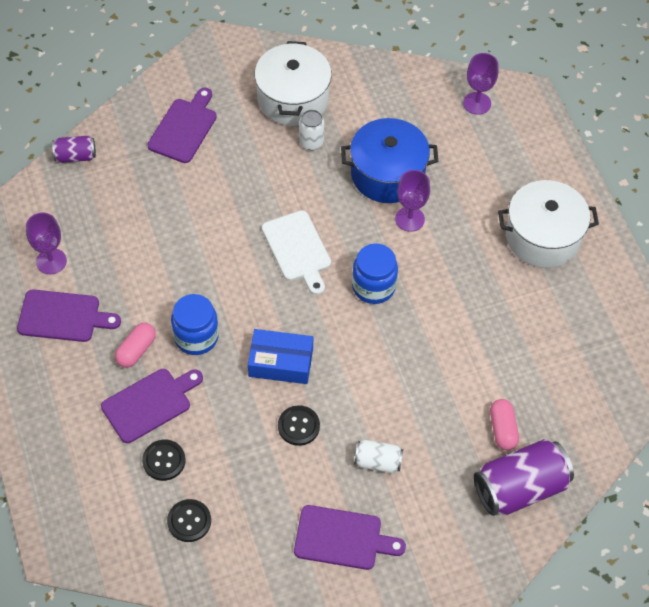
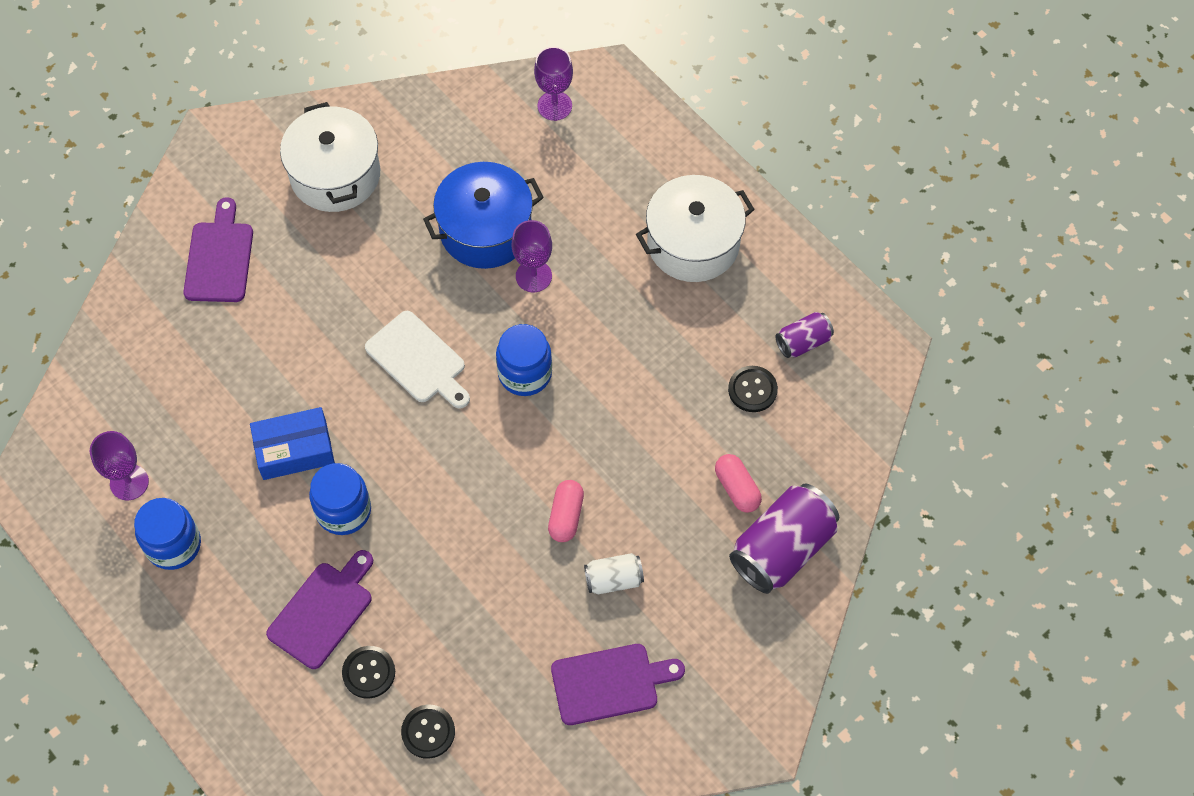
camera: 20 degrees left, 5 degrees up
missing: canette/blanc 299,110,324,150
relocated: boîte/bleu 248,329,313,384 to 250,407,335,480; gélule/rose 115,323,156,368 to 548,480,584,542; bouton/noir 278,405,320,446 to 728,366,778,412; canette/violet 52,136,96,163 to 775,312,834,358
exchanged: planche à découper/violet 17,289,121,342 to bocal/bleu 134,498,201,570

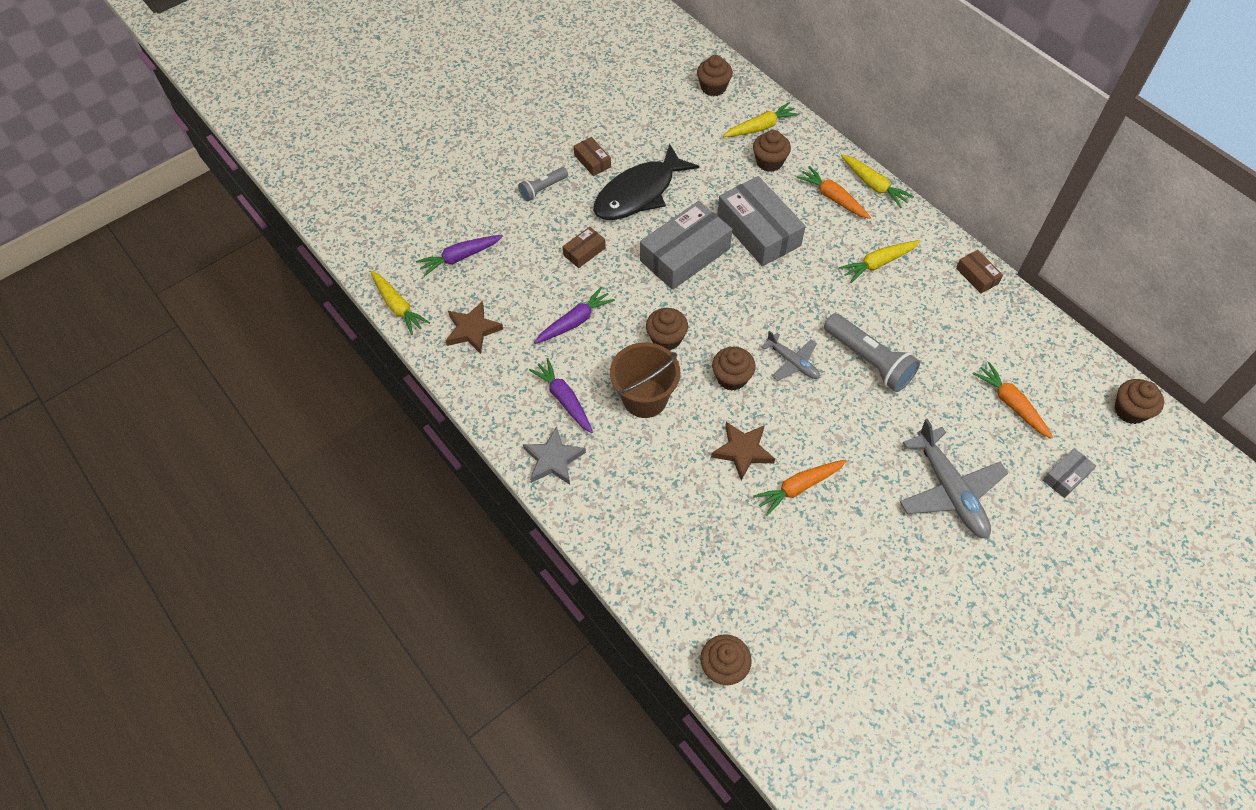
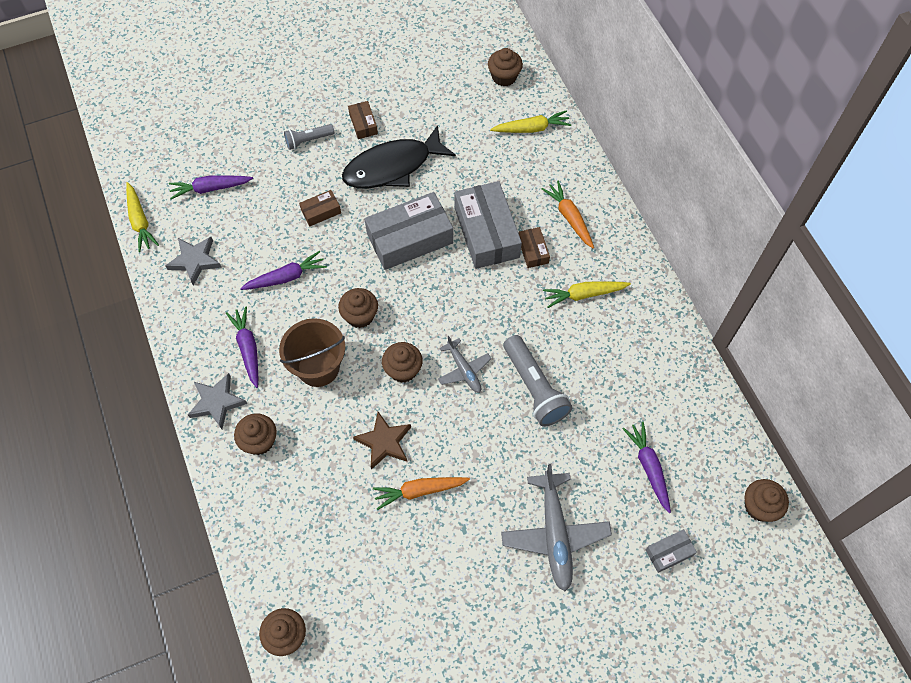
camera: 15 degrees right, 5 degrees up
missing: carotte/jaune 841,155,914,208
relocated: muffin/marron 753,130,791,172 to 234,413,277,455; boîte/marron 956,250,1003,294 to 519,227,550,268
colour: étoile/marron 445,301,503,354 to étoile/gris 165,237,222,286; carotte/orange 973,362,1053,439 to carotte/violet 623,422,671,513

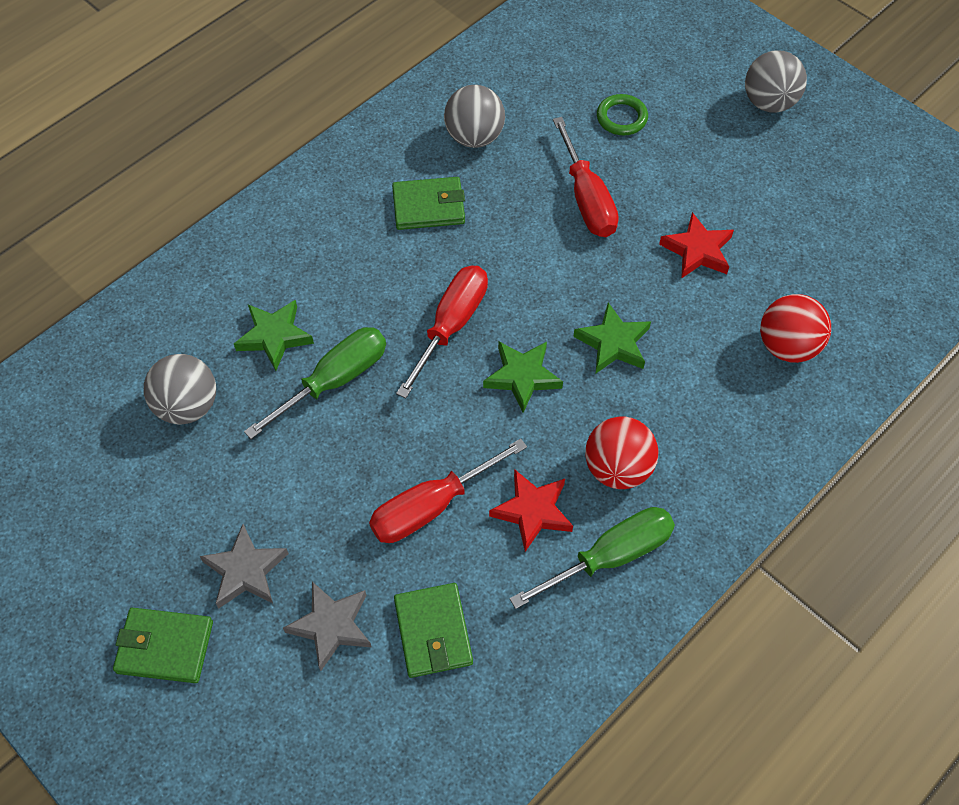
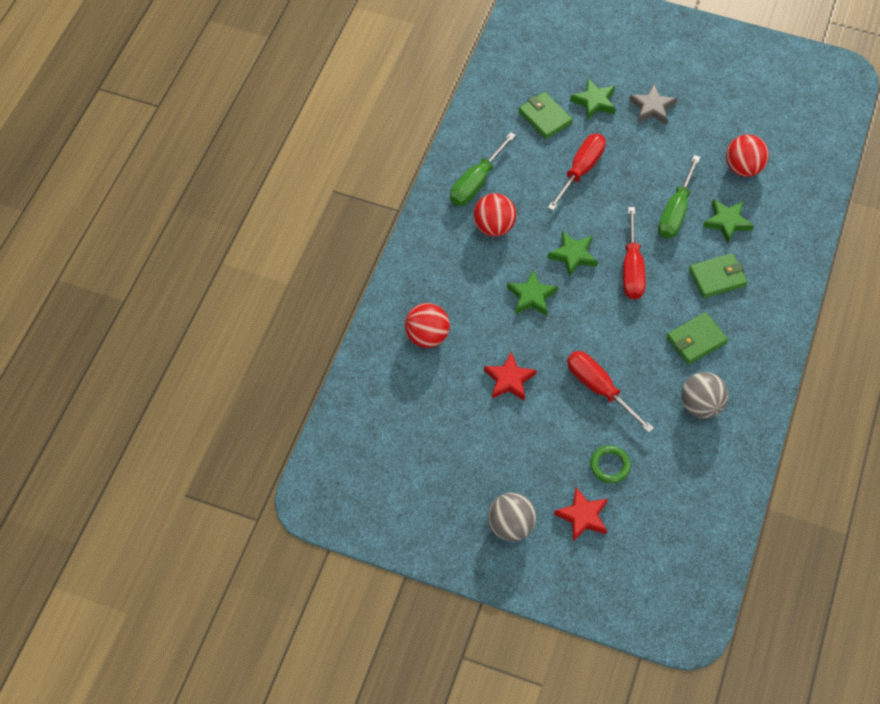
camera: 155 degrees right, 0 degrees up
relocated: étoile/rouge 489,469,573,552 to 554,488,608,542; portefeuille/vert 113,608,213,683 to 689,253,748,298
colour: étoile/gris 283,582,371,671 to étoile/vert 570,79,616,120; balle/gris 144,354,216,425 to balle/rouge 726,134,769,177

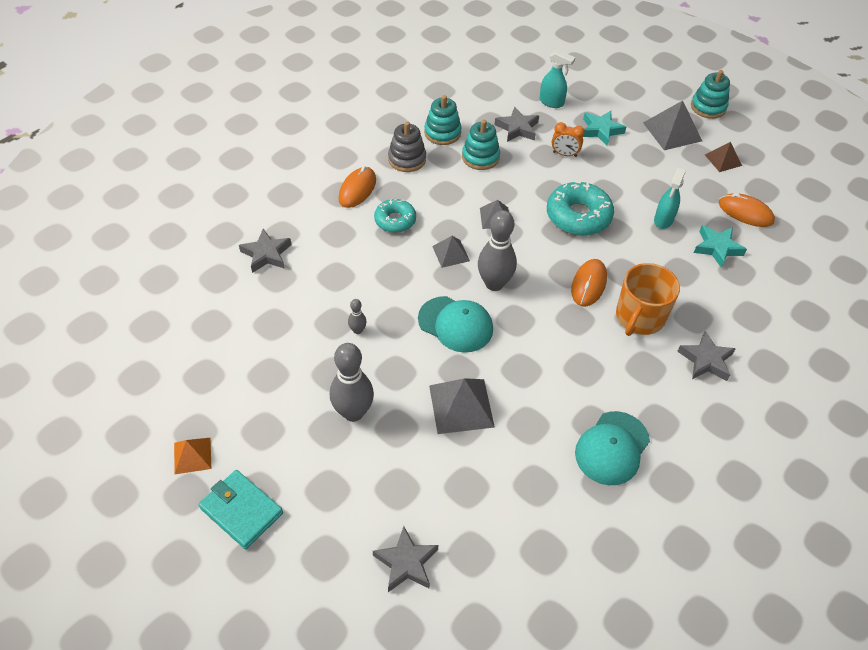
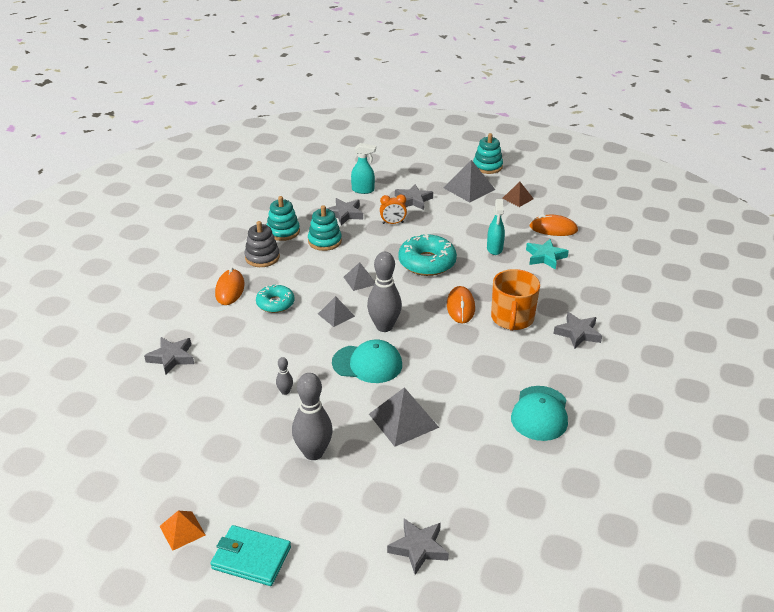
camera: 20 degrees left, 15 degrees down
colour: étoile/turquoise 583,111,626,146 to étoile/gris 395,184,433,210

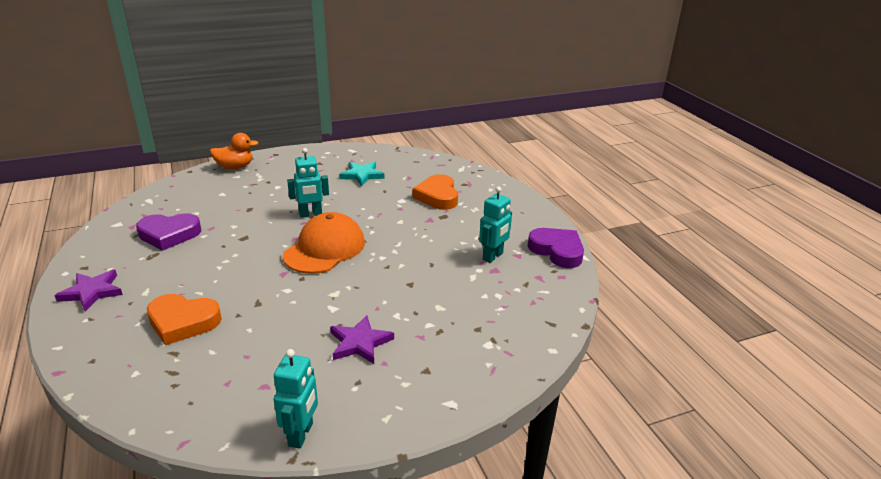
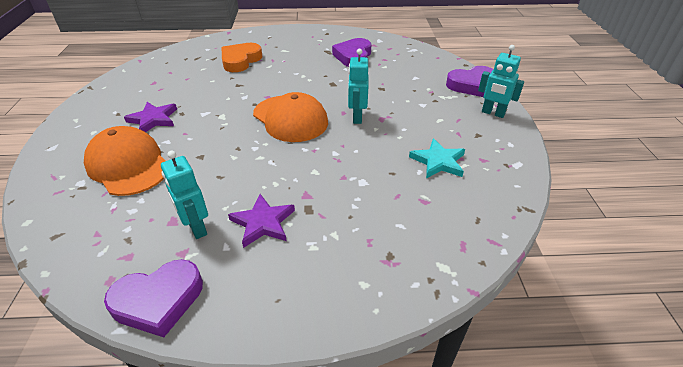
camera: 110 degrees right, 10 degrees up
missing: cœur/orange 413,174,458,210
appeared: casquette/orange 84,126,166,196
relocated: étoile/violet 54,270,123,312 to 228,194,295,248; robot/turquoise 274,349,318,449 to 478,45,524,118
exchanged: canard/orange 210,133,258,169 to cœur/violet 446,66,493,97

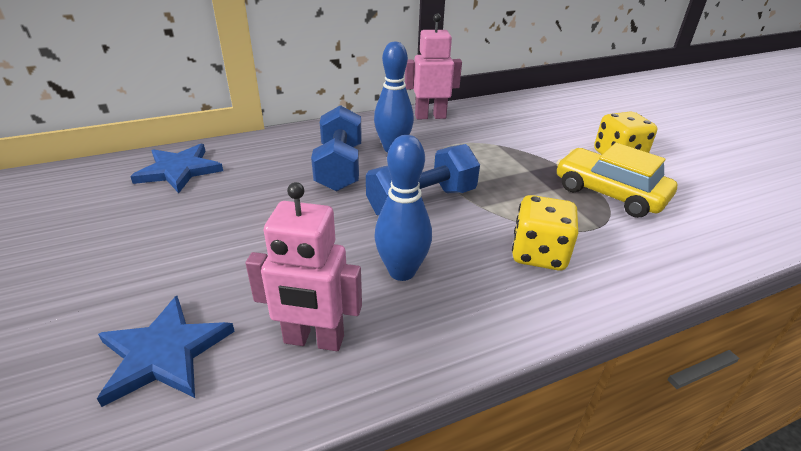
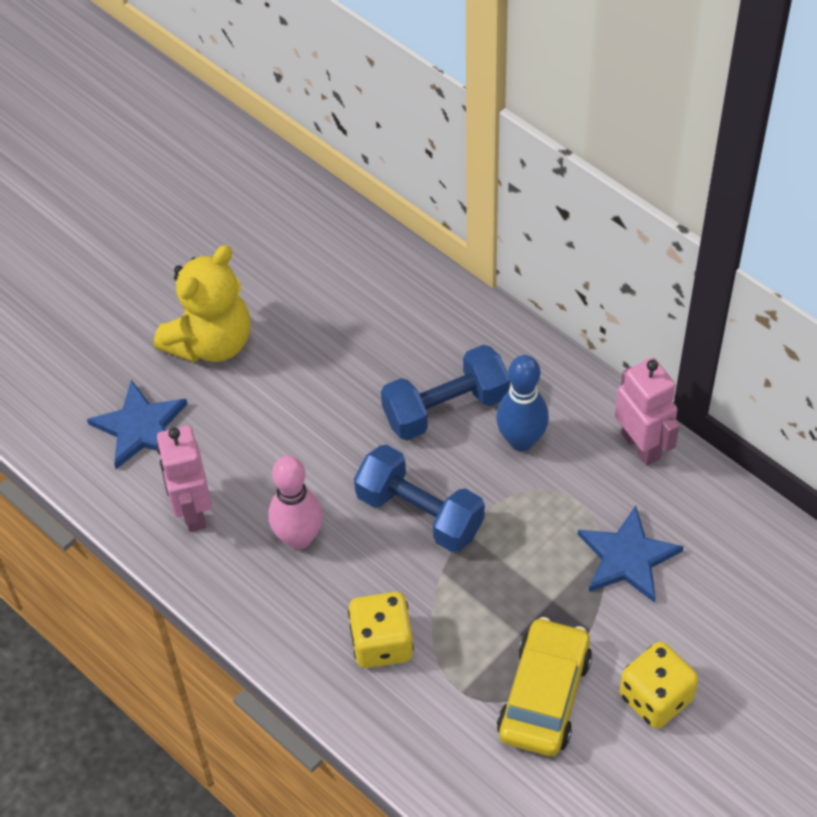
camera: 70 degrees right, 20 degrees up
appeared: ours en peluche/jaune 154,245,250,363
relocated: étoile/bleu 130,144,223,193 to 578,506,684,603
colour: quille/bleu 374,135,432,281 to quille/rose 268,456,323,549

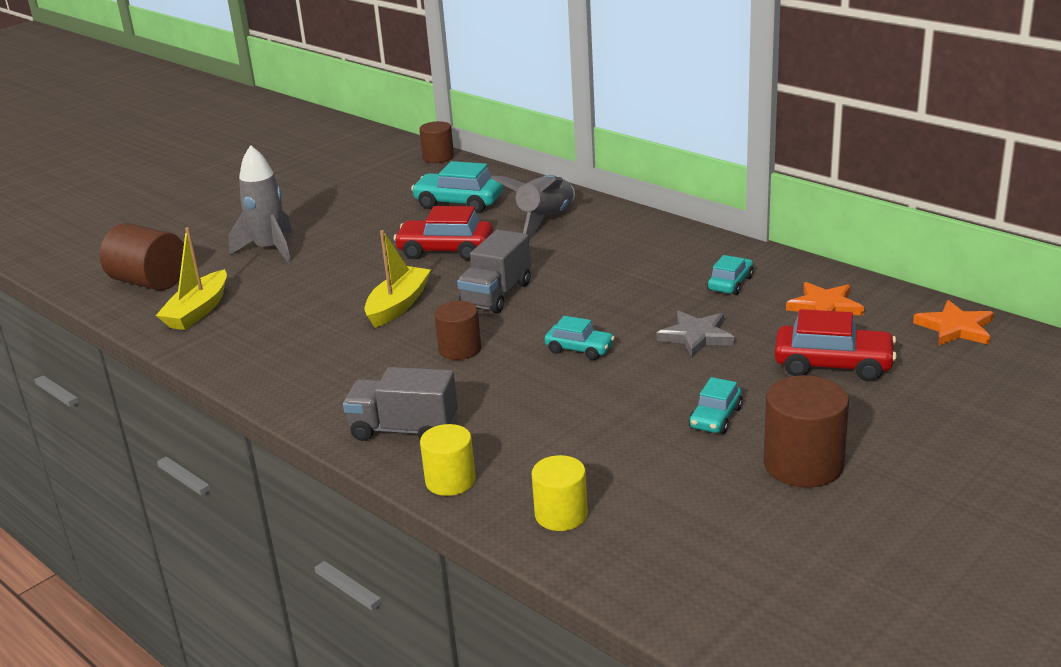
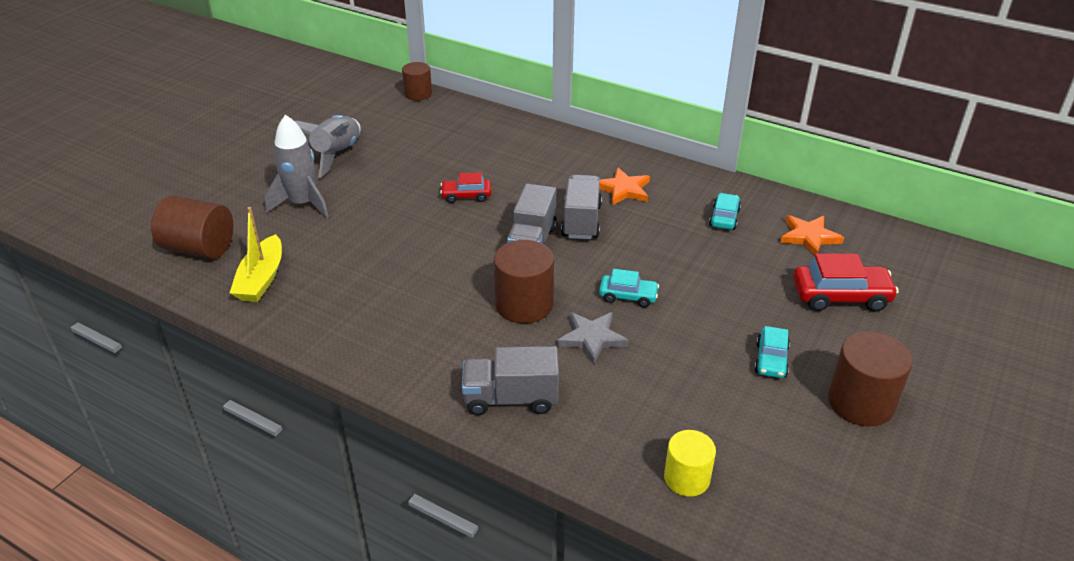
camera: 15 degrees left, 10 degrees up
missing: bateau/jaune 364,230,431,328; voiture/turquoise 411,161,503,213; cylindre/jaune 420,424,476,496
appeared: camion/gris 561,174,602,239
relocated: fusée/gris 491,175,575,238 to 295,115,361,178; étoile/gris 656,311,735,357 to 557,312,629,364; étoile/orange 913,300,994,346 to 599,167,650,205
size: voiture/rouge 394,206,493,260 = 440,172,491,203 x0.60; cylindre/marron 434,301,481,360 = 494,240,554,323 x1.54

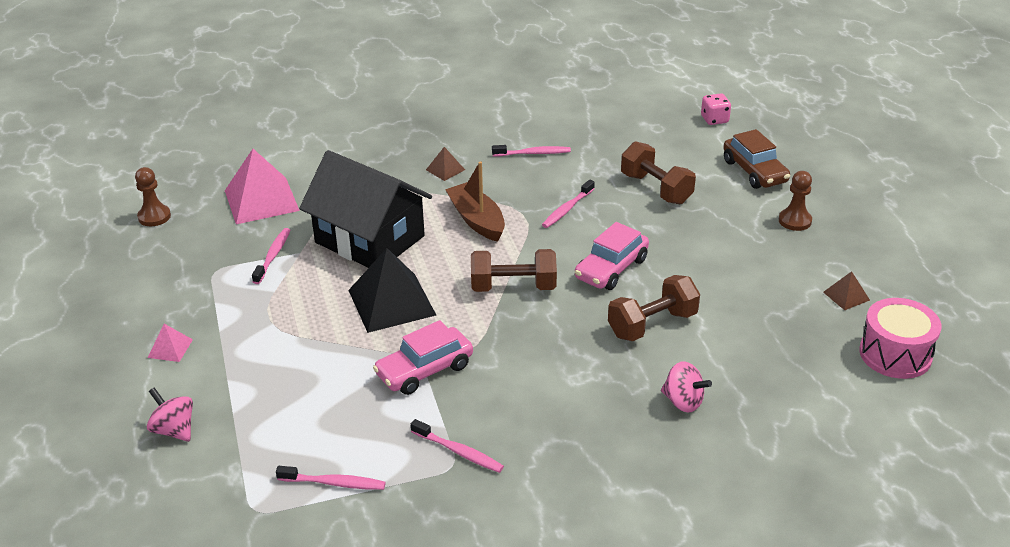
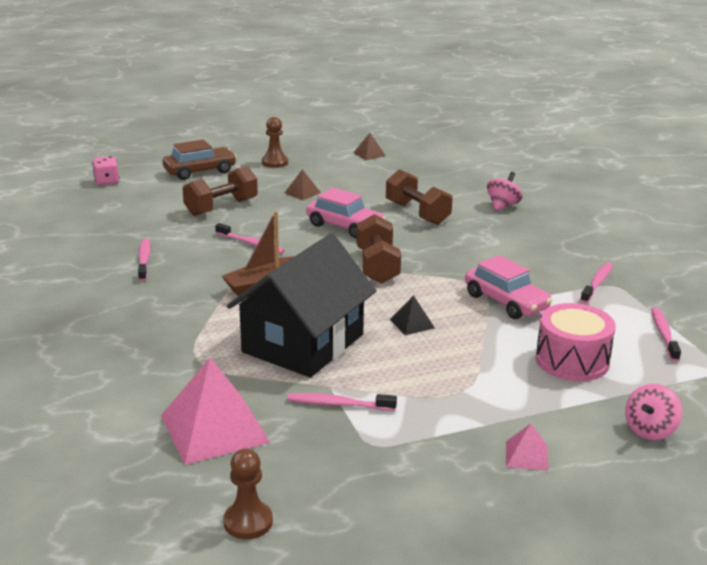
camera: 95 degrees left, 10 degrees down
relocated: pyramide/marron 426,147,465,181 to 285,169,321,200; tambour/rose 859,298,942,379 to 536,303,616,381
size: pyramide/noir 348,248,436,333 = 390,295,435,335 x0.46

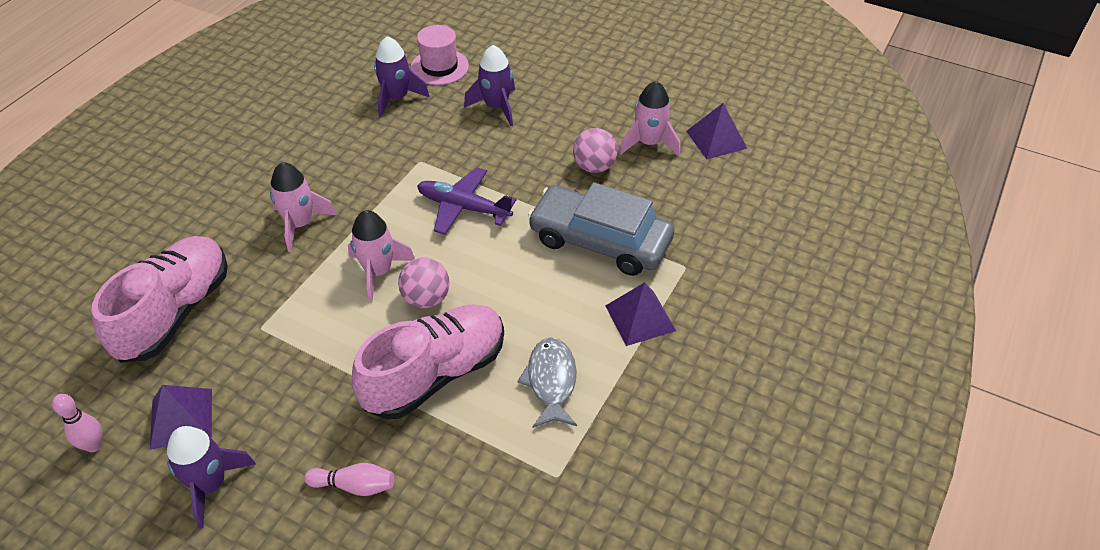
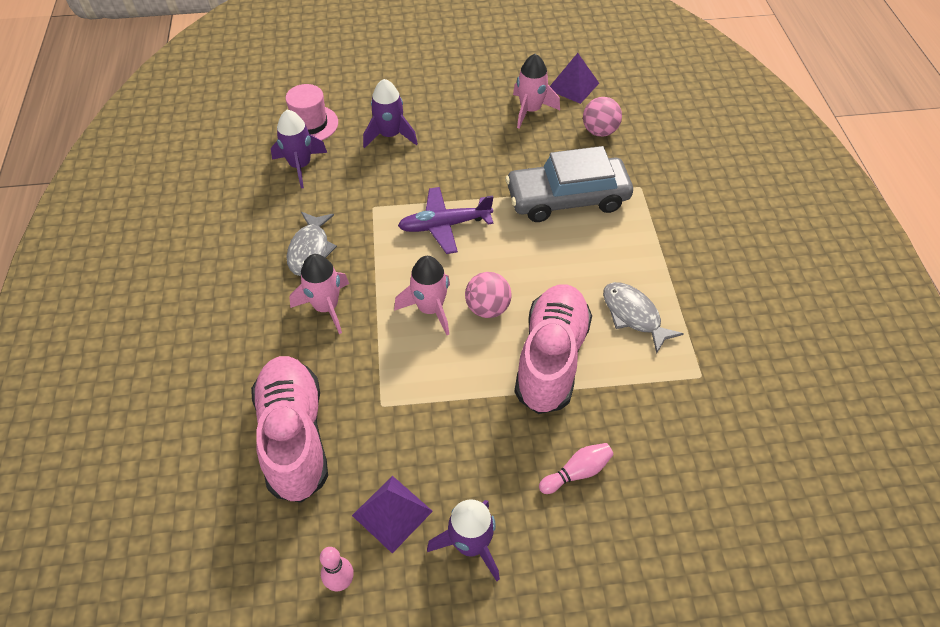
camera: 35 degrees left, 5 degrees up
missing: pyramide/violet 605,282,676,346
appeared: poisson/gris 286,212,337,276
relocated: balle/rose 573,128,618,173 to 583,97,622,137

